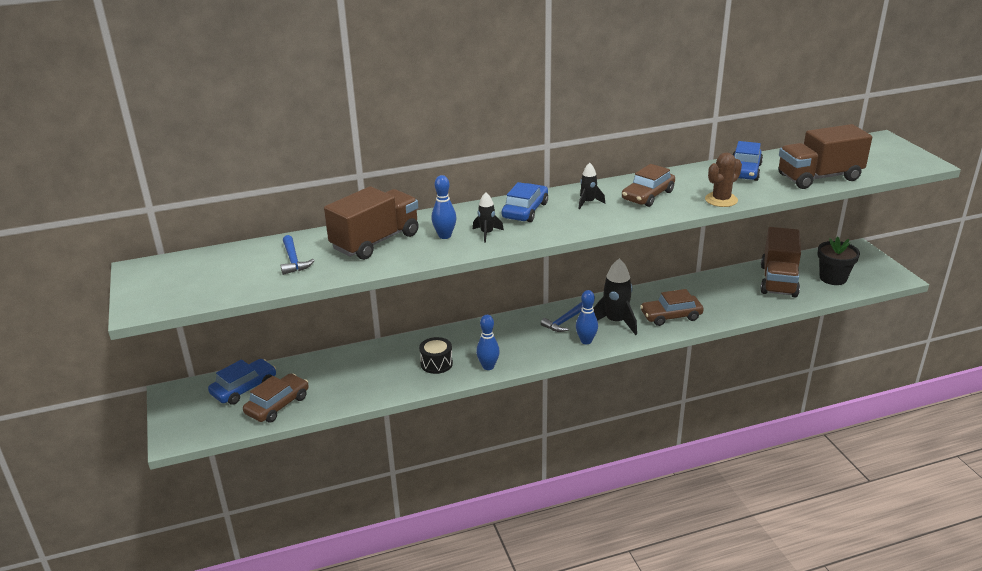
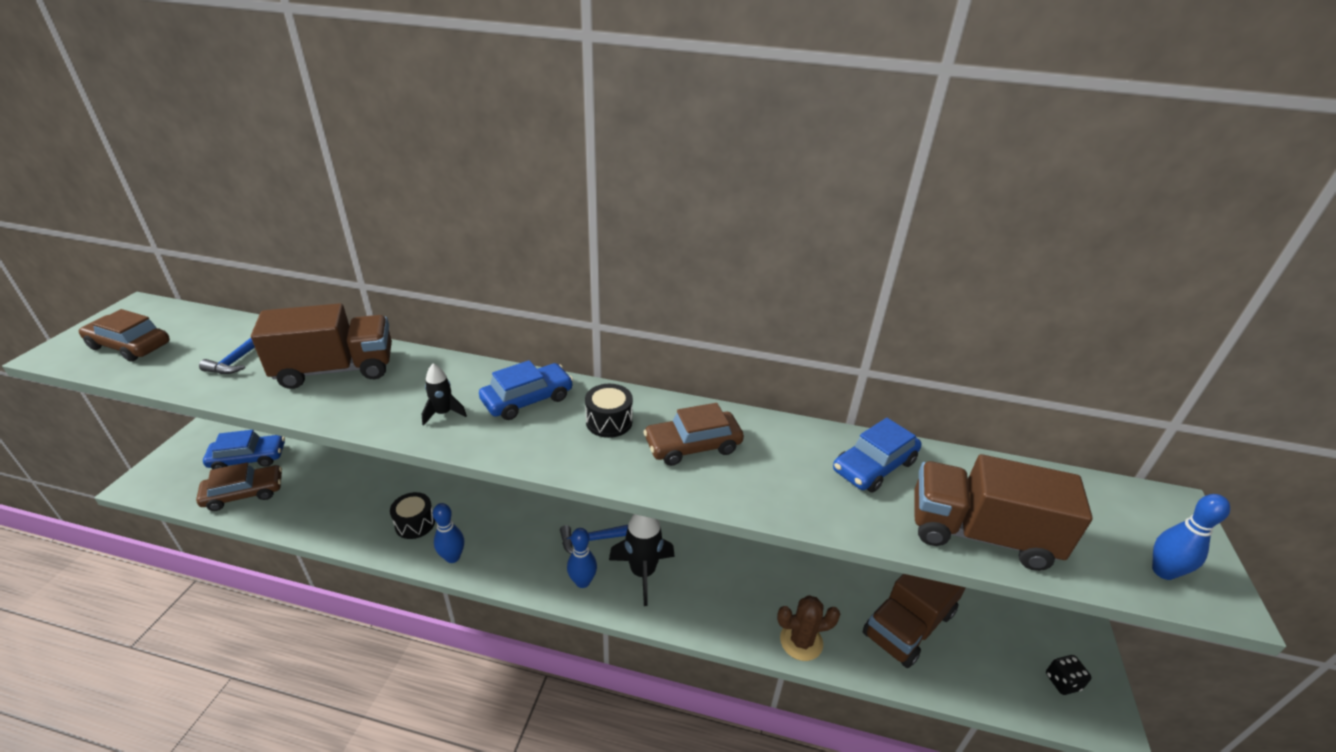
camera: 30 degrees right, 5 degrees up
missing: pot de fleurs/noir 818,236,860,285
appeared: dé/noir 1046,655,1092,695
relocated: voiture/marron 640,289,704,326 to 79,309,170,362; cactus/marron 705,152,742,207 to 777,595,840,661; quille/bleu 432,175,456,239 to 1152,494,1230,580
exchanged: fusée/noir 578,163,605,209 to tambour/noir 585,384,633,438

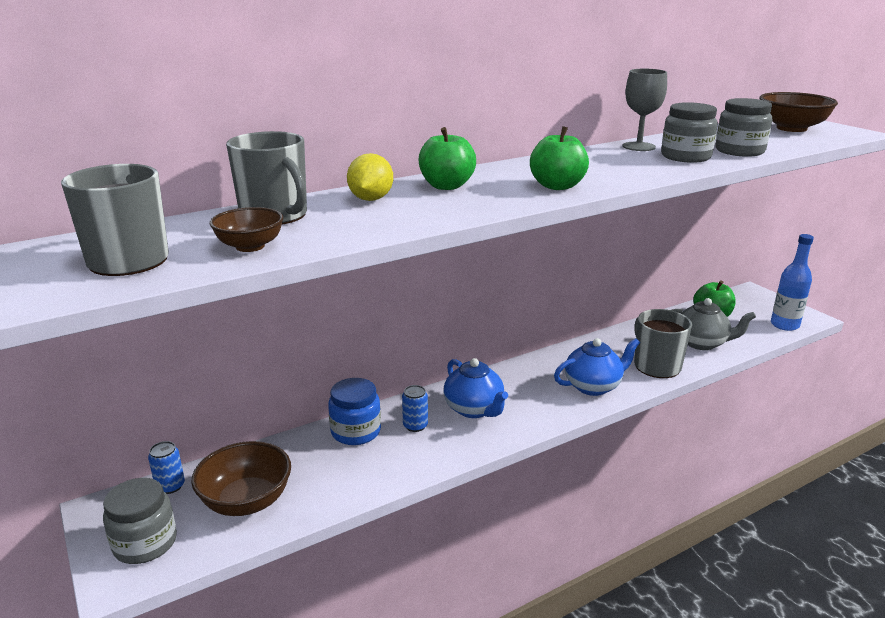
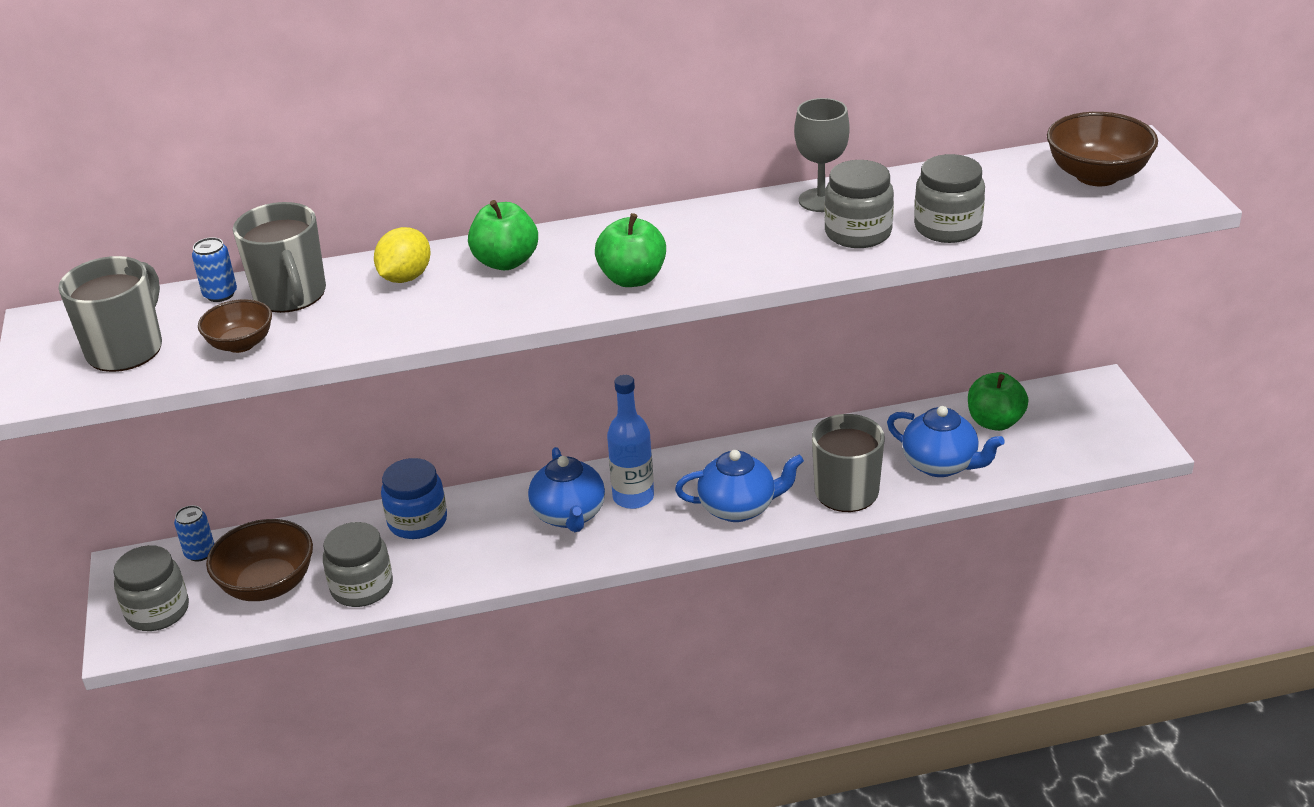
camera: 20 degrees right, 10 degrees up
appeared: bocal/gris 323,522,393,607
relocated: canette/bleu 402,385,428,432 to 192,237,237,302; bouteille/bleu 771,234,814,331 to 607,375,654,509
colour: théière/gris 672,298,756,350 to théière/bleu 887,406,1005,477

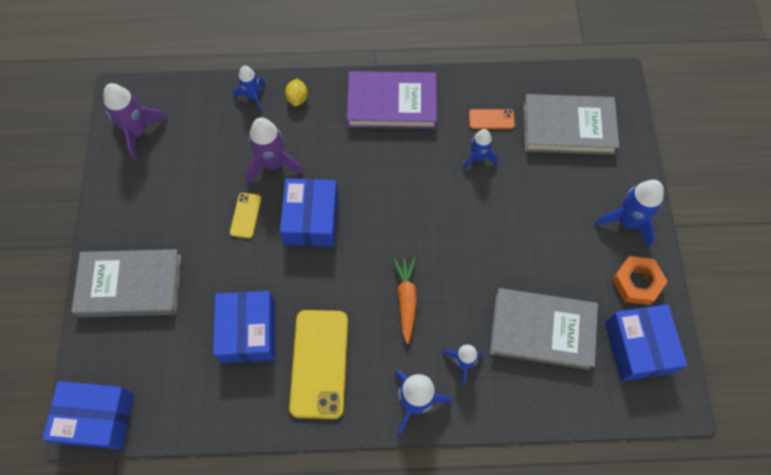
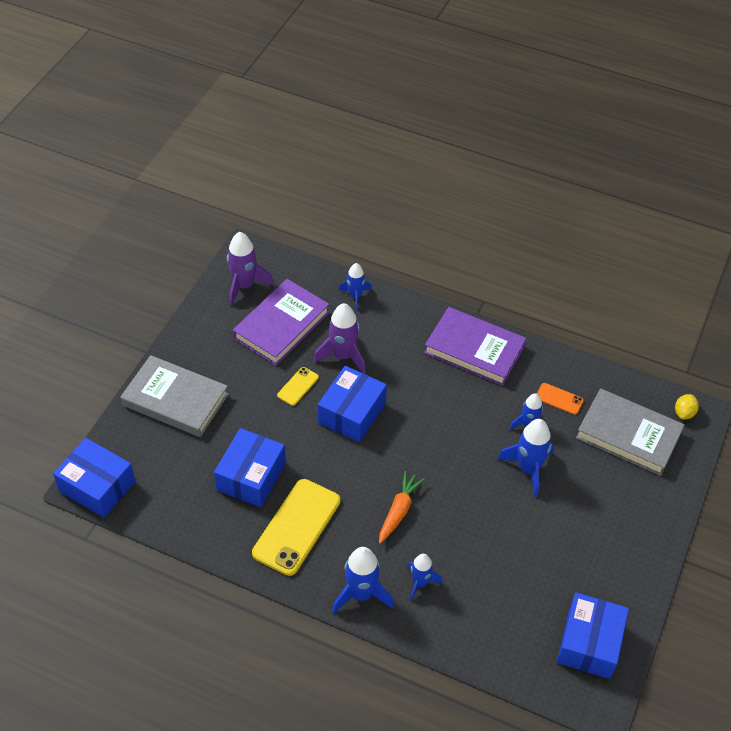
camera: 25 degrees right, 15 degrees down
missing: livre/gris 490,288,598,370; écrou/orange 612,256,668,305
appeared: livre/violet 233,279,330,366
relocated: fusée/bleu 595,180,664,248 to 497,419,554,497; citron/jaune 285,79,308,107 to 675,394,699,419

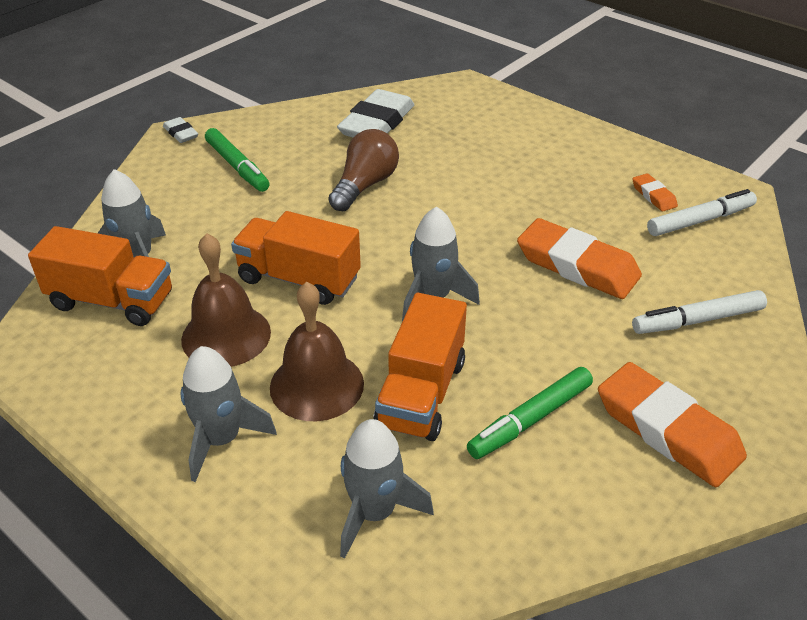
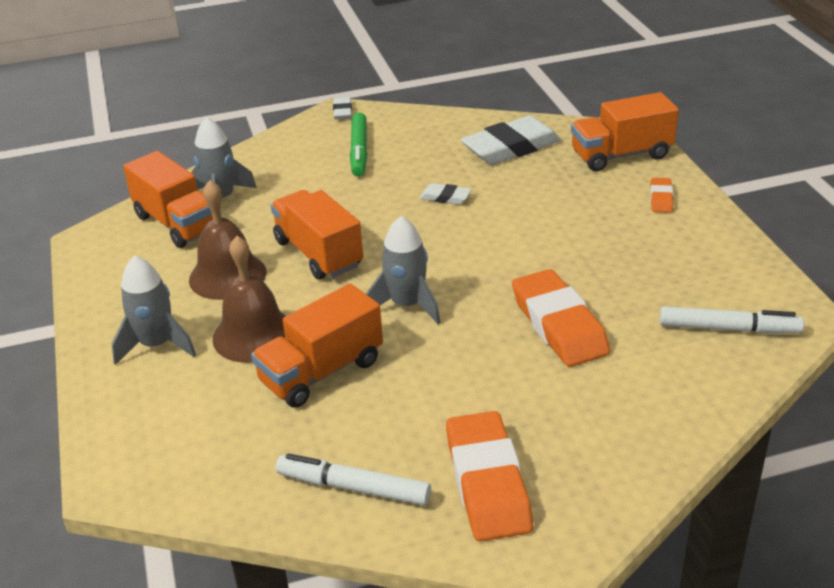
camera: 35 degrees right, 5 degrees down
missing: fusée/gris 340,419,434,559; feutre/vert 467,367,593,459
appeared: camion/orange 571,92,679,171
relocated: feutre/blanc 632,290,767,334 to 276,453,431,506; gomme/orange 633,173,678,211 to 650,178,673,213
exchanged: ampoule/marron 329,129,399,211 to gomme/blanc 420,183,471,205

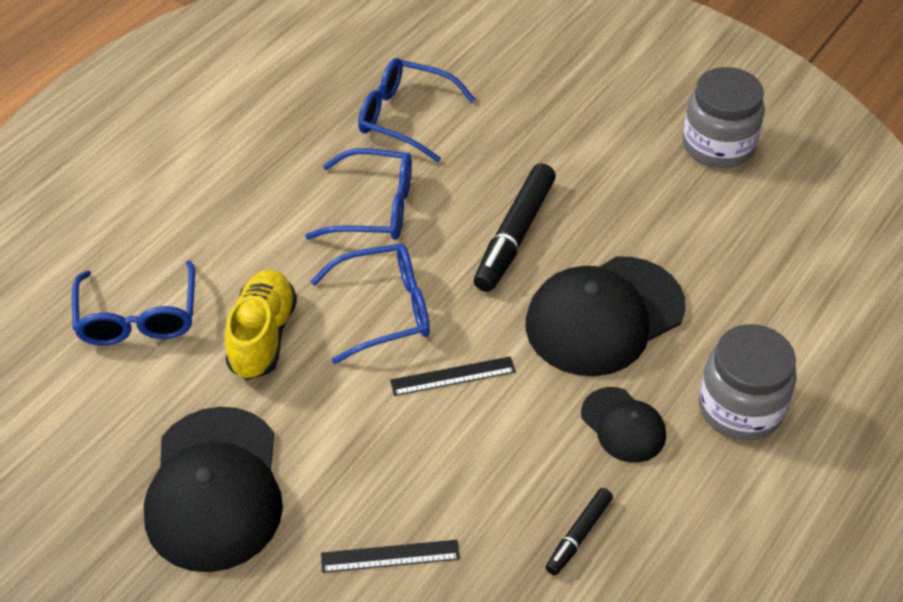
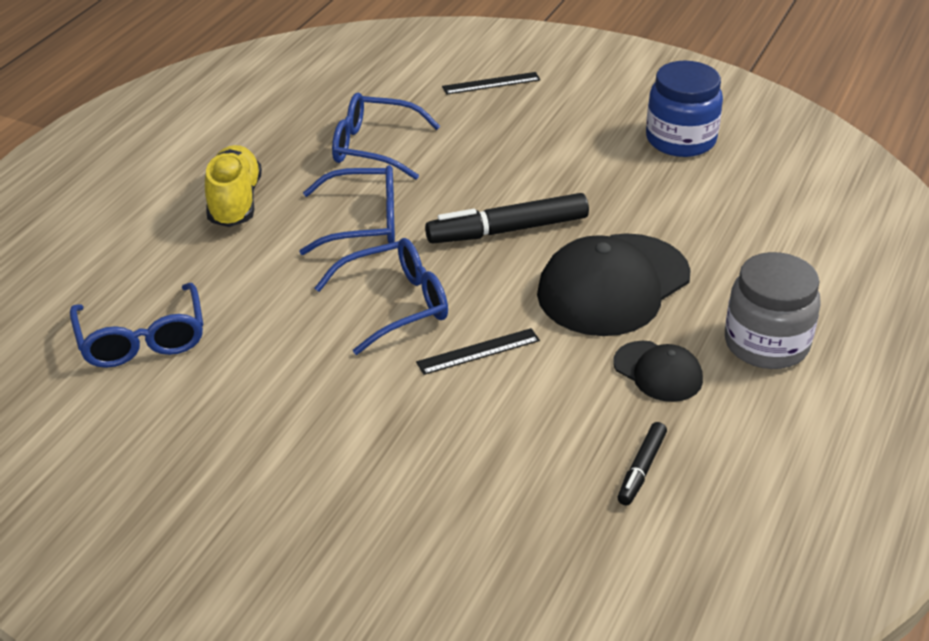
camera: 10 degrees left, 10 degrees down
missing: casquette/noir 144,407,283,572
relocated: chaussure/jaune 225,270,297,380 to 205,145,262,227; règle/noir 321,540,460,573 to 442,72,541,95
colour: bocal/gris 682,67,765,168 to bocal/bleu 646,61,723,157
spun: feutre/noir 474,163,556,292 = 425,193,589,243 60 degrees clockwise

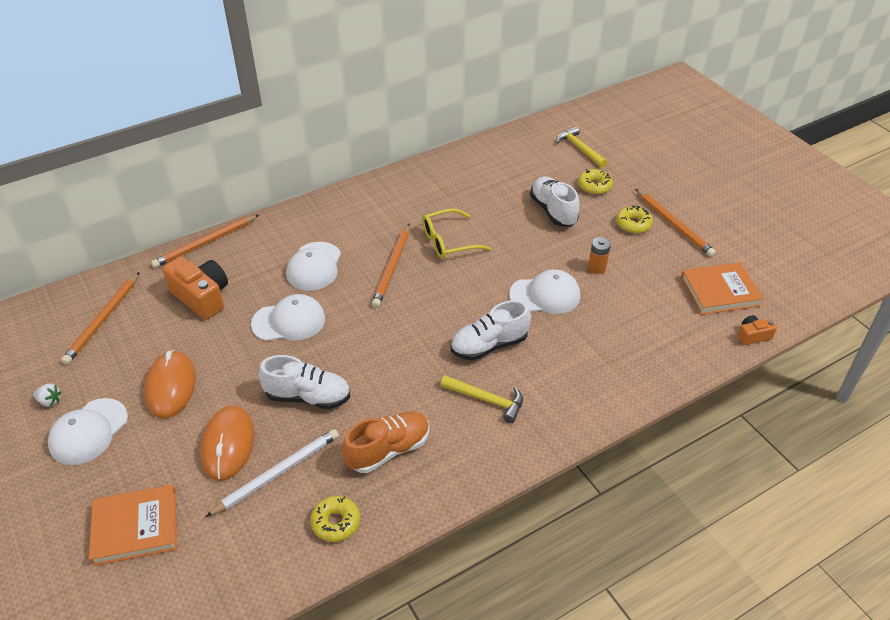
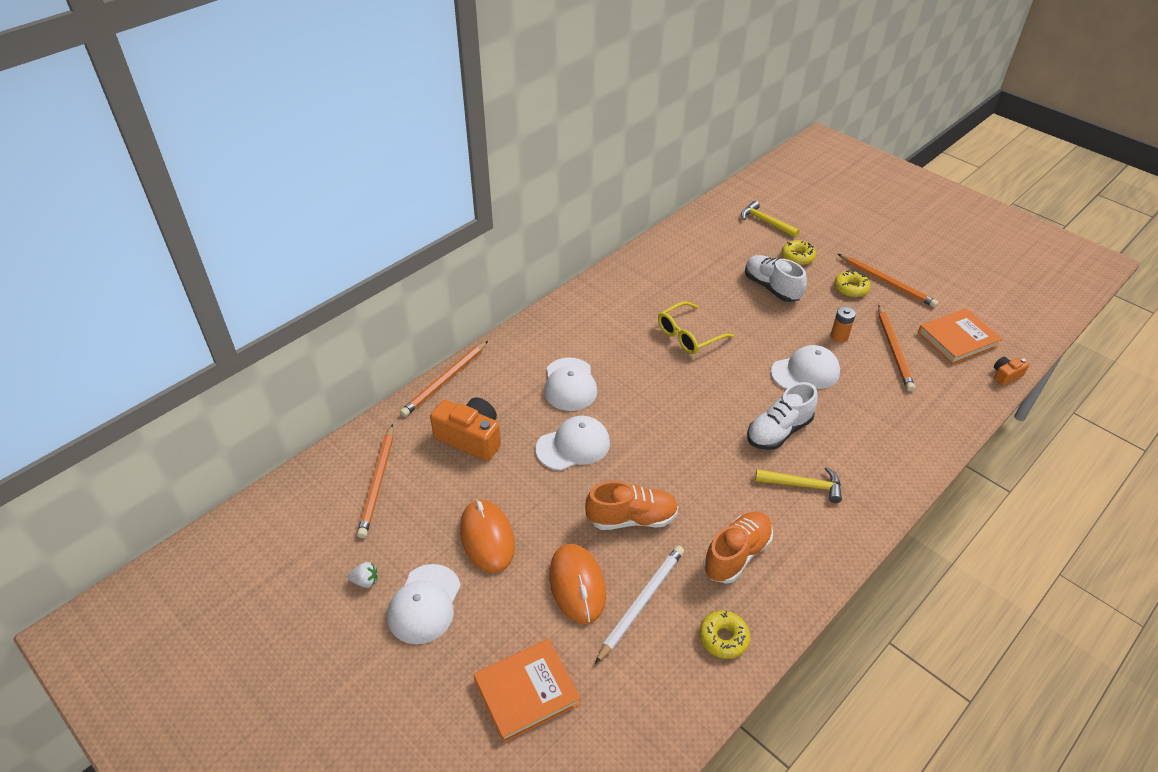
camera: 15 degrees left, 0 degrees up
relocated: crayon/orange 372,224,410,308 to 878,305,915,392
colour: chaussure/blanc 259,355,350,409 to chaussure/orange 585,481,678,530

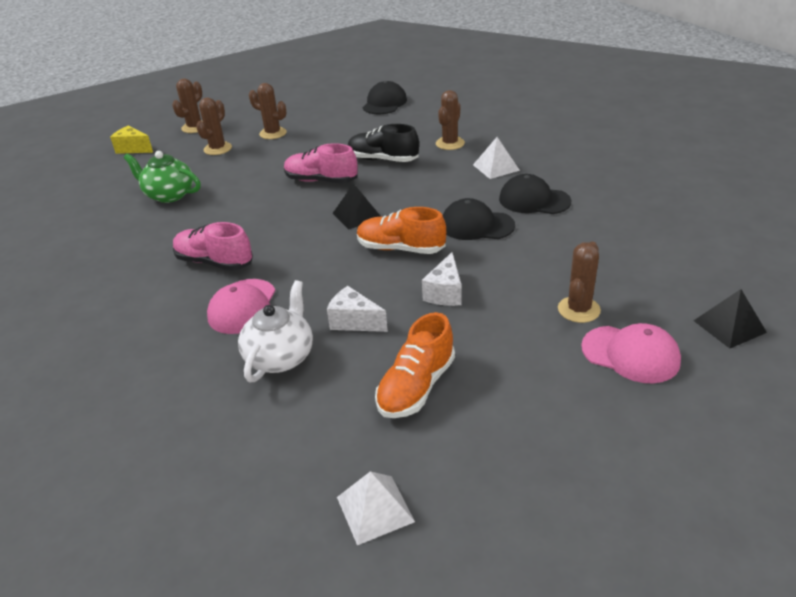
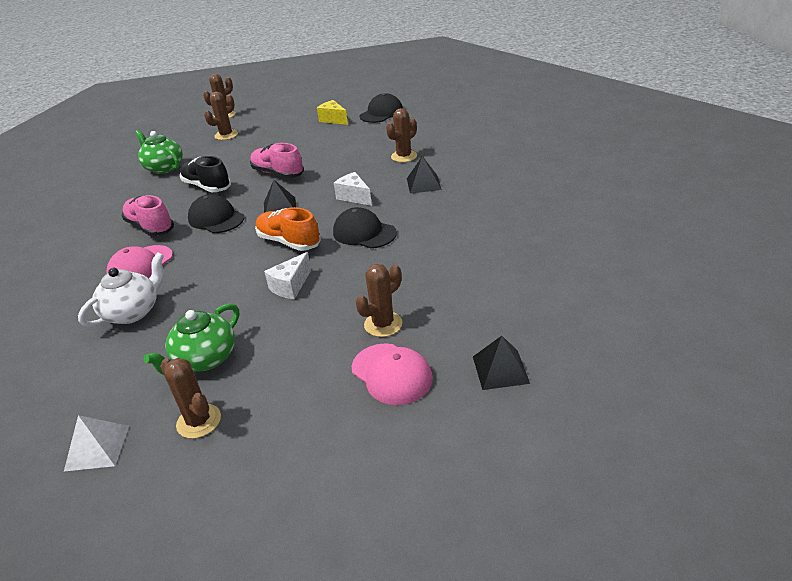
camera: 20 degrees right, 0 degrees up
relocated: cactus/marron 249,83,287,139 to 160,358,221,439; chaussure/noir 348,124,419,162 to 180,156,231,192; casquette/noir 499,174,571,214 to 188,194,244,233; fromage/jaune 110,126,153,154 to 317,100,348,125; fromage/blanc 327,286,388,332 to 334,172,372,206
exchanged: chaussure/orange 375,312,455,418 to théière/vert 144,303,239,375
colour: pyramide/blanc 473,137,520,179 to pyramide/noir 407,156,442,194

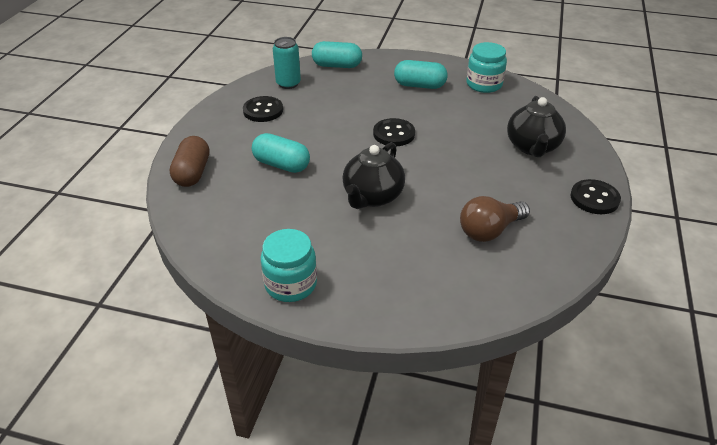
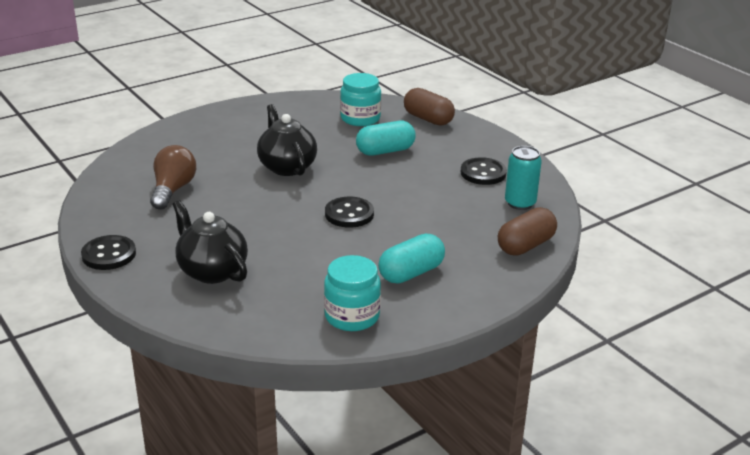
camera: 130 degrees right, 10 degrees down
relocated: bocal/turquoise 261,229,317,302 to 340,73,381,126
colour: gélule/turquoise 312,41,362,68 to gélule/marron 498,207,557,255

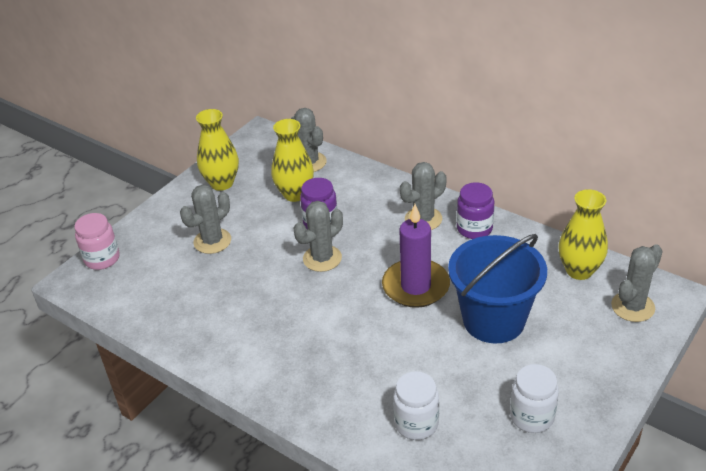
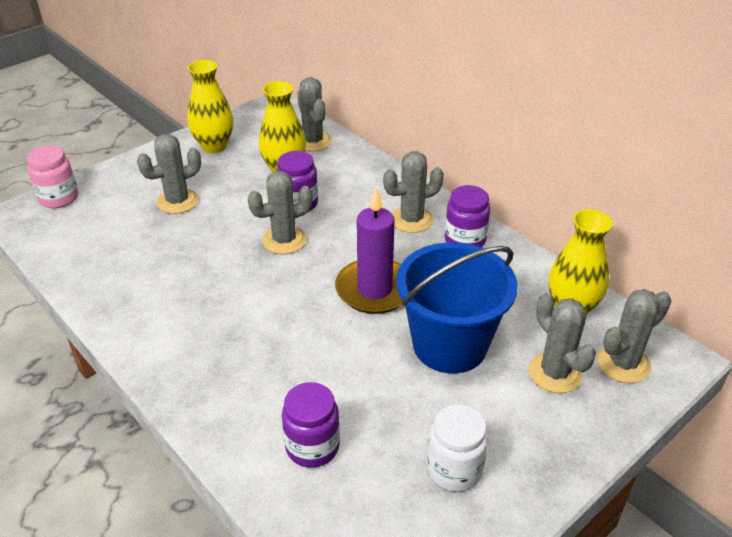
camera: 10 degrees right, 0 degrees up
appeared: cactus/gris 529,293,596,393
colour: bocal/blanc 393,371,439,440 to bocal/violet 282,382,340,468

